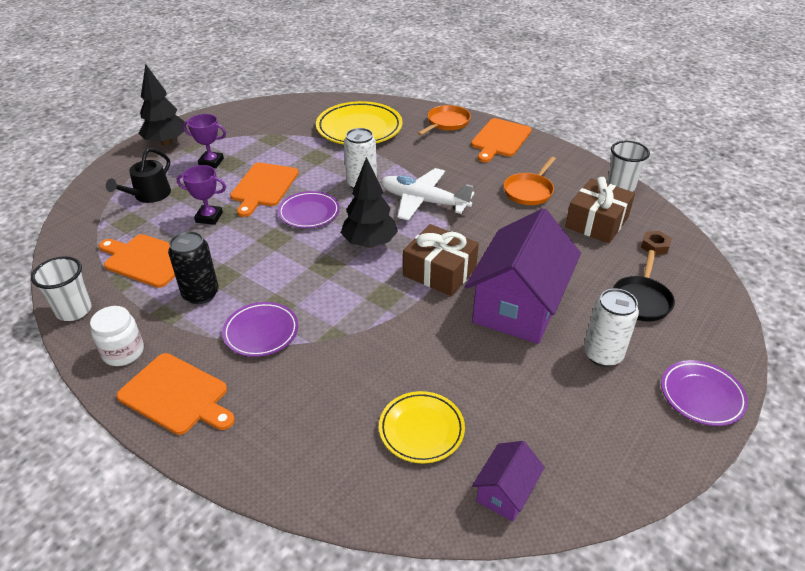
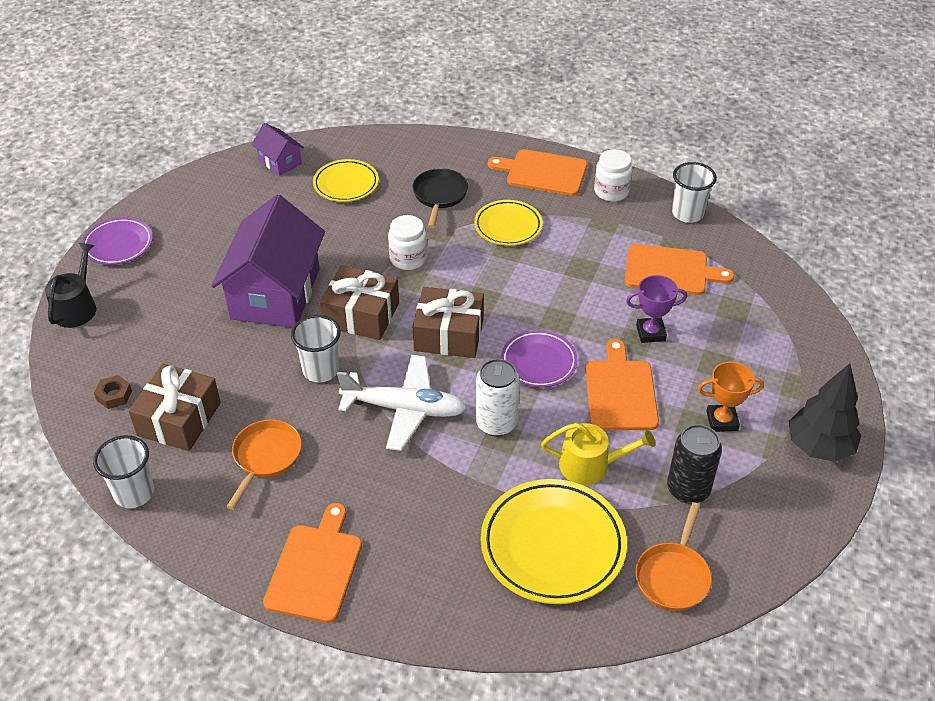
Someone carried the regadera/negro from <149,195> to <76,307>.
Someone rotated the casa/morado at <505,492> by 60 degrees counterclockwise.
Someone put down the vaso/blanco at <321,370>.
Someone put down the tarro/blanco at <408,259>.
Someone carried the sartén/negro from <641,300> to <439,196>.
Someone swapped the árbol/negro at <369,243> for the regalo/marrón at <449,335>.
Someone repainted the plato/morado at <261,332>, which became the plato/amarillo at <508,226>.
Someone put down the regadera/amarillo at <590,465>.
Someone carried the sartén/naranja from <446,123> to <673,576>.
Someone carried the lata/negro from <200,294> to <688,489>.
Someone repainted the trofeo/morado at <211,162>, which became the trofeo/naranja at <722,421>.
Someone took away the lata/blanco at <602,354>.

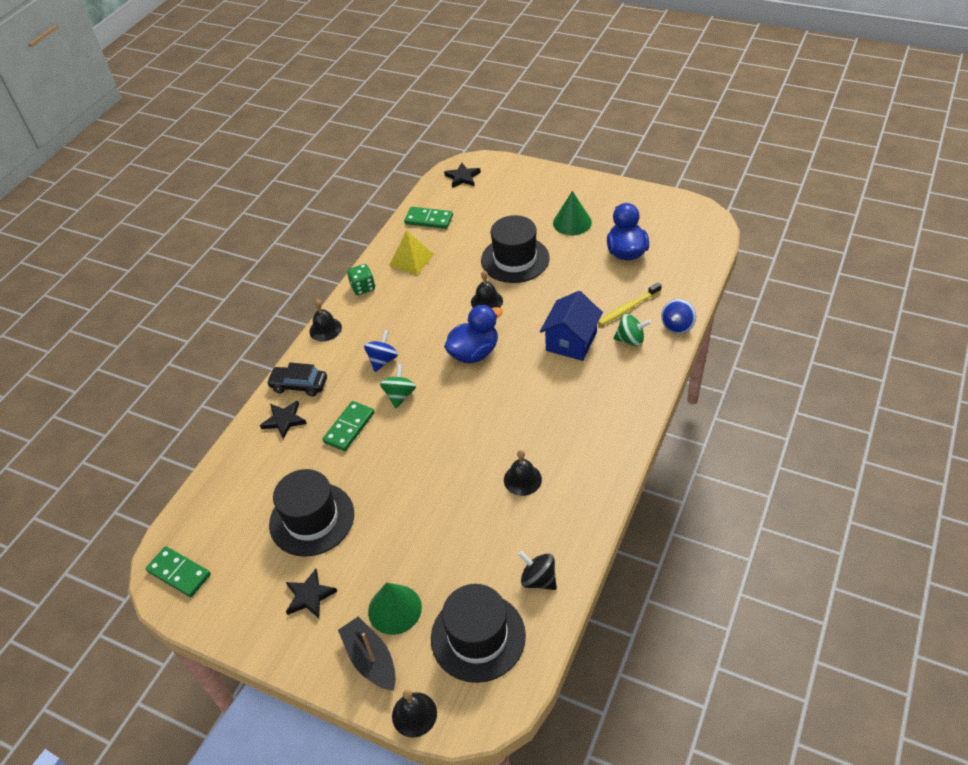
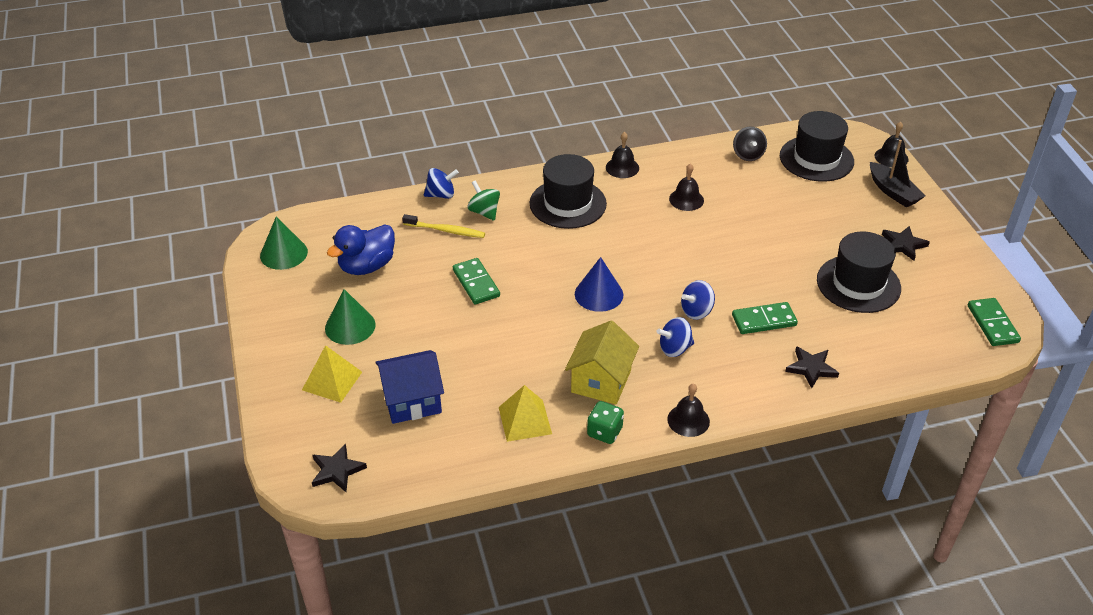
Someone carried the cono/verde from <394,609> to <283,253>.
Someone put down the pirámide/amarillo at <332,380>.
Someone carried the casa/azul from <571,342> to <412,401>.
Someone carried the ficha de dominó/verde from <429,219> to <476,283>.
Someone carried the sombrero/negro from <515,259> to <568,204>.
Someone put down the casa/amarillo at <601,381>.
Someone swapped the pato/azul at <474,353> for the cono/azul at <599,294>.
Someone carried the campana/negro from <486,301> to <622,167>.
Someone repainted the peonza/verde at <400,395>, which became the peonza/azul at <696,311>.
Someone rotated the barco/negro at <370,659> by 45 degrees counterclockwise.
Someone took away the coche/negro at <299,385>.

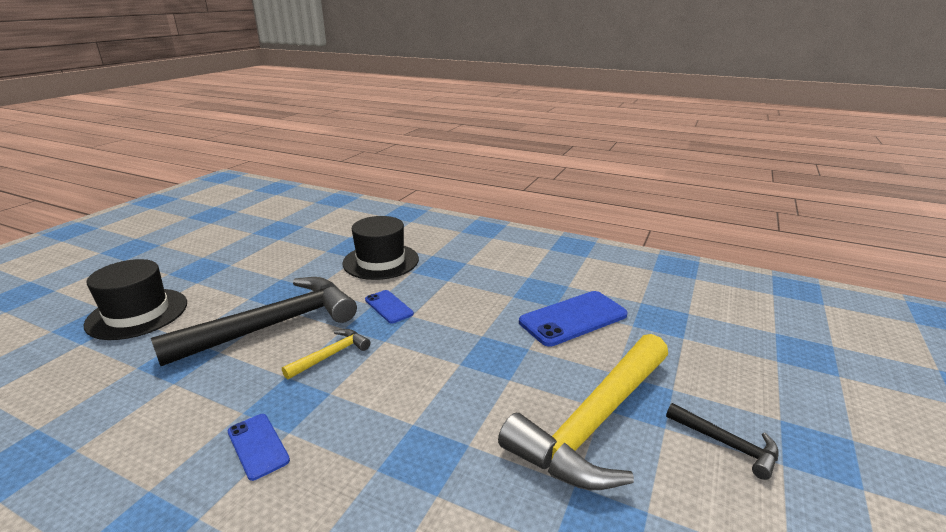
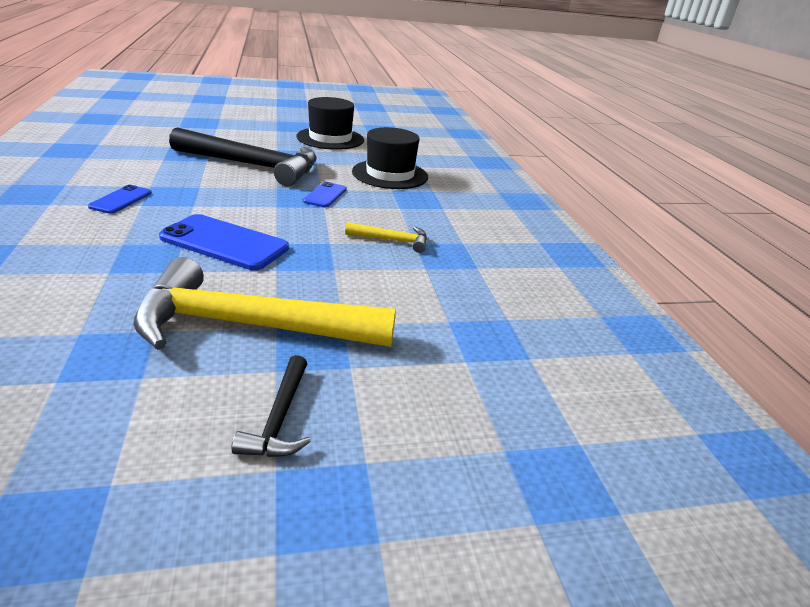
Someone carried the móvil/azul from <573,318> to <224,243>.
Someone carried the sombrero/negro from <137,313> to <330,138>.
Someone carried the martillo/amarillo from <331,355> to <392,240>.

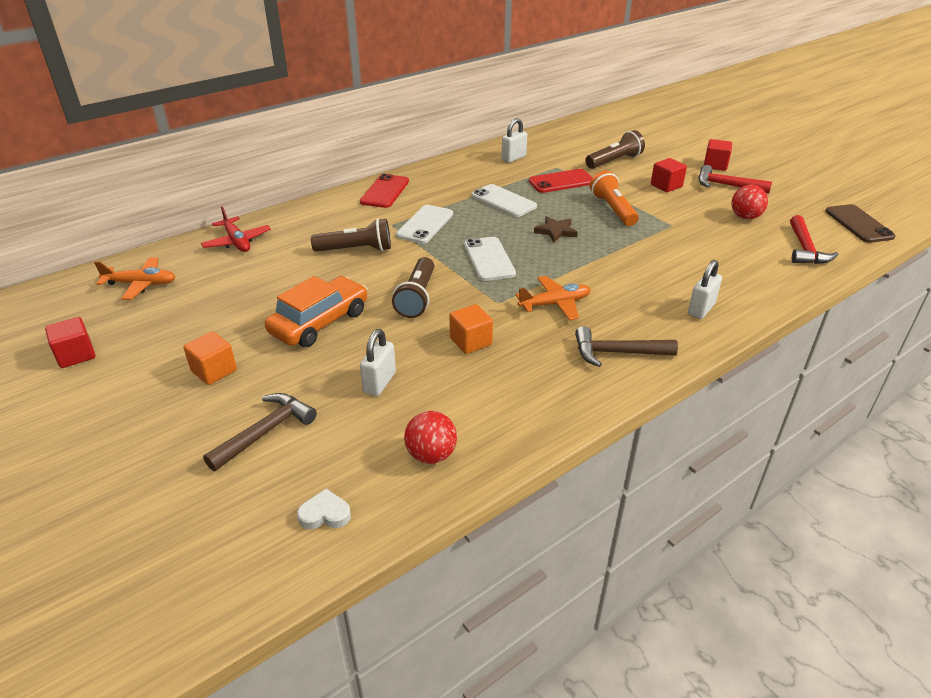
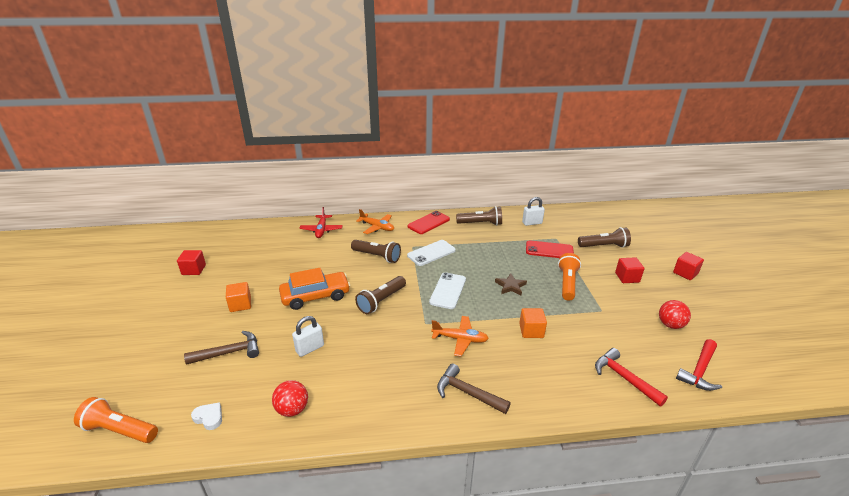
Someone put down the lámpara de mano/naranja at <120,430>.
Someone carried the avión/naranja from <141,284> to <377,227>.
Someone put down the lámpara de mano/marrón at <480,223>.
Someone carried the cubo/naranja from <470,341> to <531,331>.
Someone carried the martillo/rojo from <726,185> to <624,378>.
Someone took away the móvil/blanco at <503,201>.
Someone took away the candado/blanco at <701,309>.
Someone took away the móvil/marrón at <858,224>.

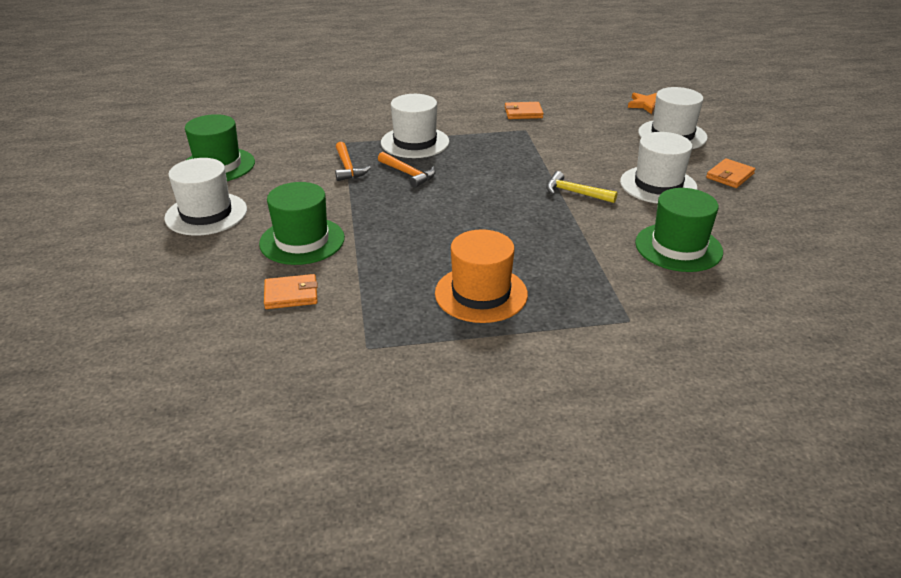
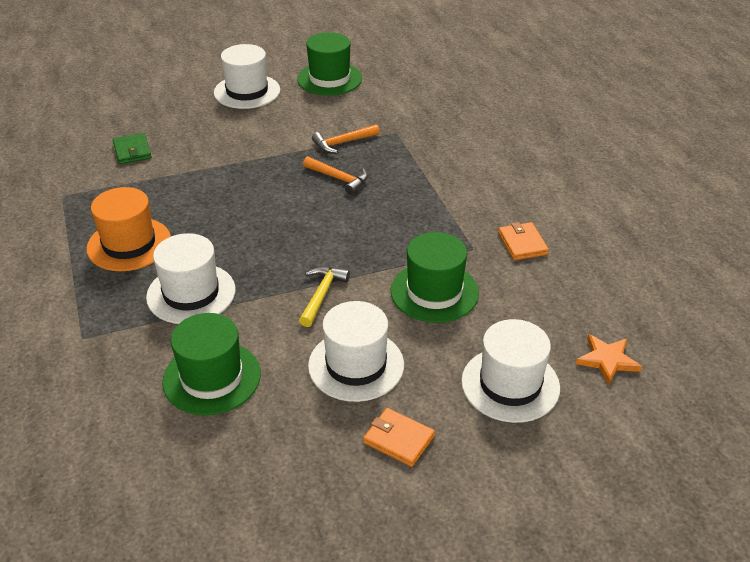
Someone repainted the cartera/naranja at <291,294>, which became the cartera/verde at <132,151>.
Someone carried the sombrero/blanco from <415,142> to <191,293>.
Someone rotated the martillo/naranja at <408,174> by 90 degrees counterclockwise.
Someone carried the sombrero/verde from <302,241> to <434,292>.

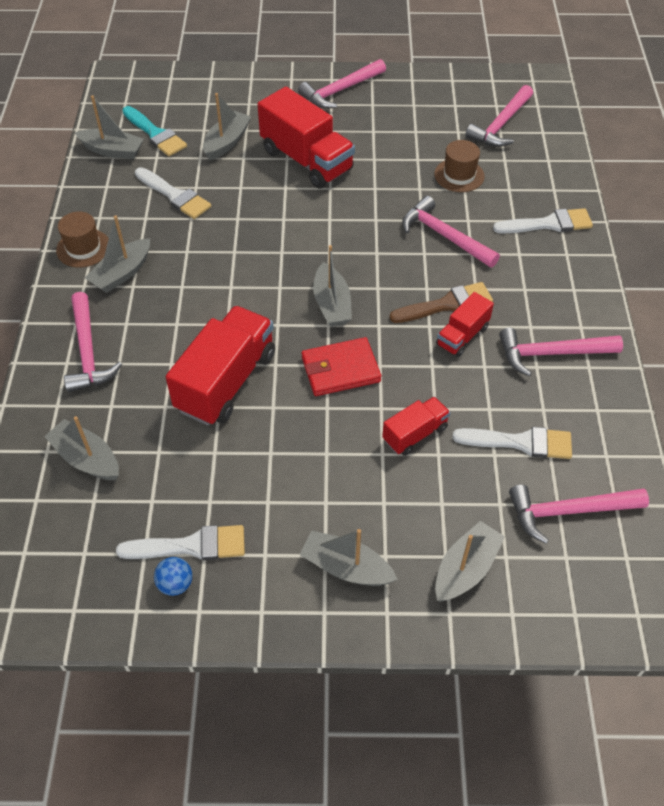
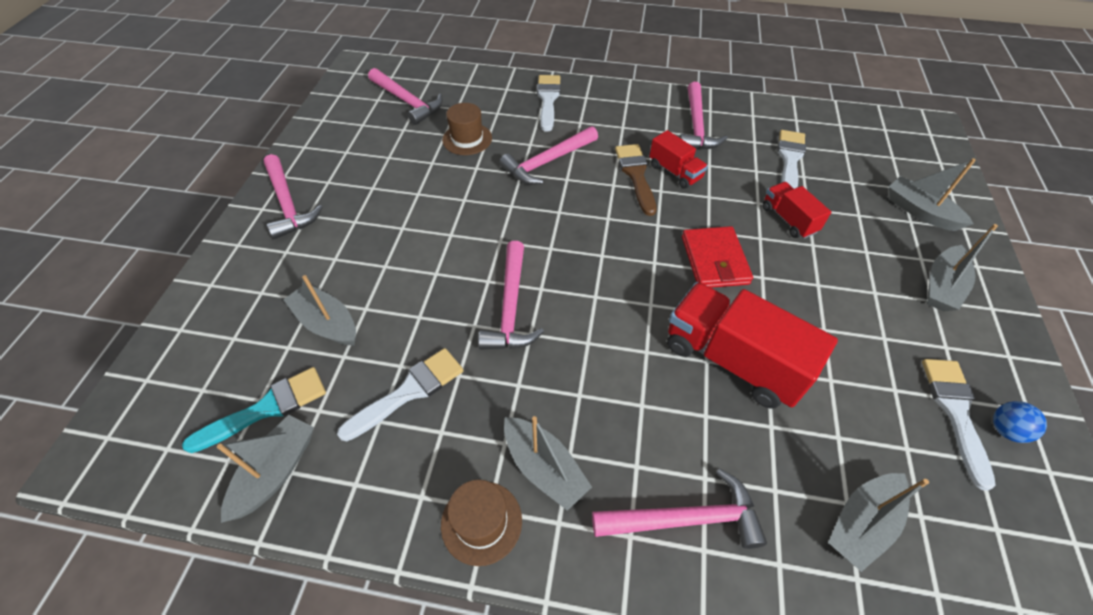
Someone carried the martillo/rosa from <568,511> to <510,307>.
Someone took away the camión/rojo at <306,160>.
Someone took away the barco/gris at <332,304>.

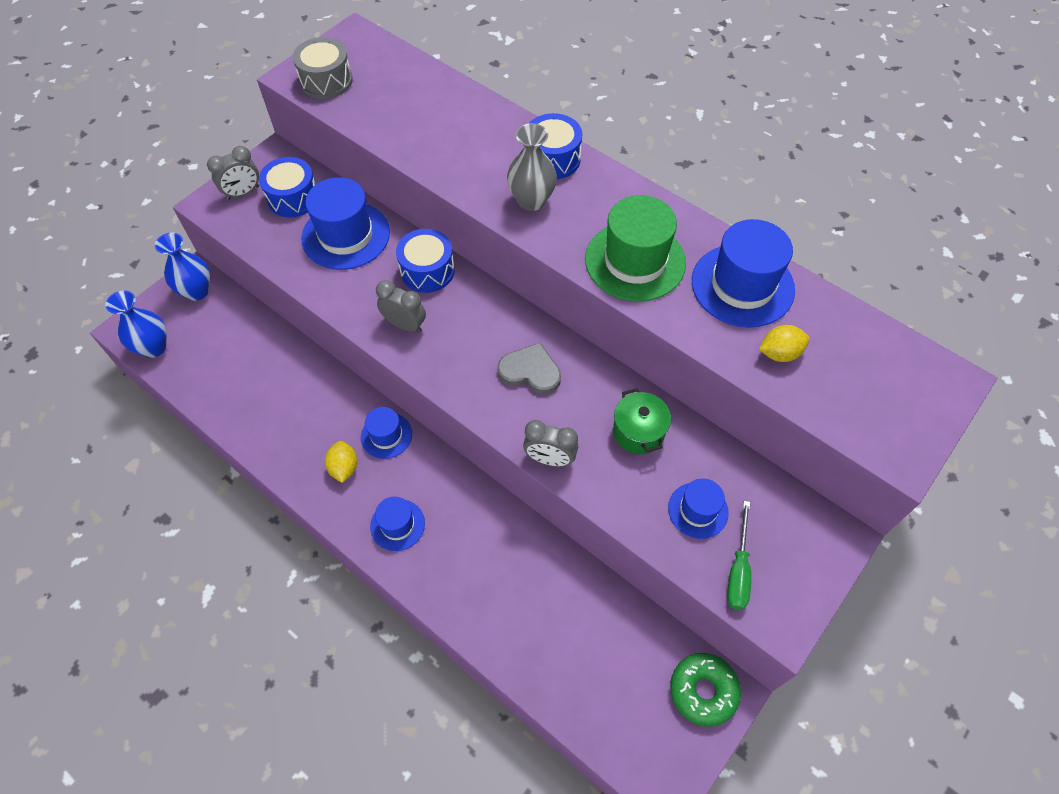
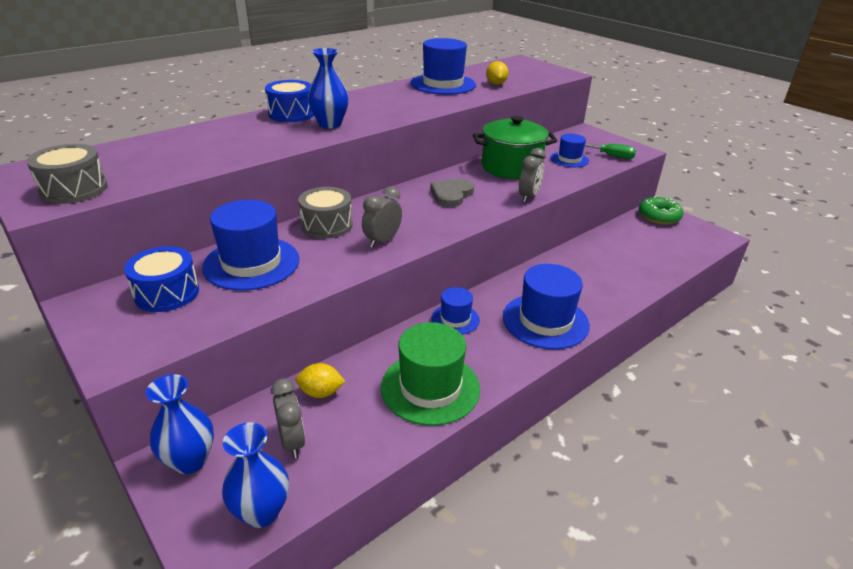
Someone carried the despertador/gris from <243,193> to <292,442>.
Someone carried the limón/amarillo from <344,468> to <321,392>.
Someone repainted the tambor/azul at <427,271>, which became the tambor/gris at <327,225>.
Someone repainted the florero/gris at <531,200>, which became the florero/azul at <330,124>.
Someone carried the sombrero/verde from <635,261> to <430,387>.
Someone scaled the olla/verde at <638,432> by 1.68.
Someone scaled the sombrero/azul at <397,525> by 1.78.

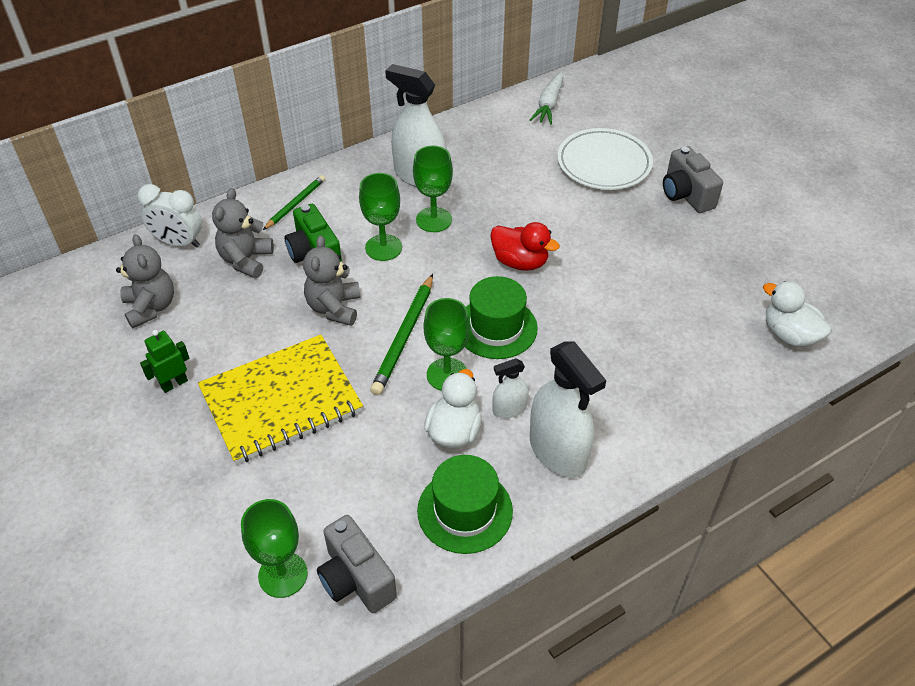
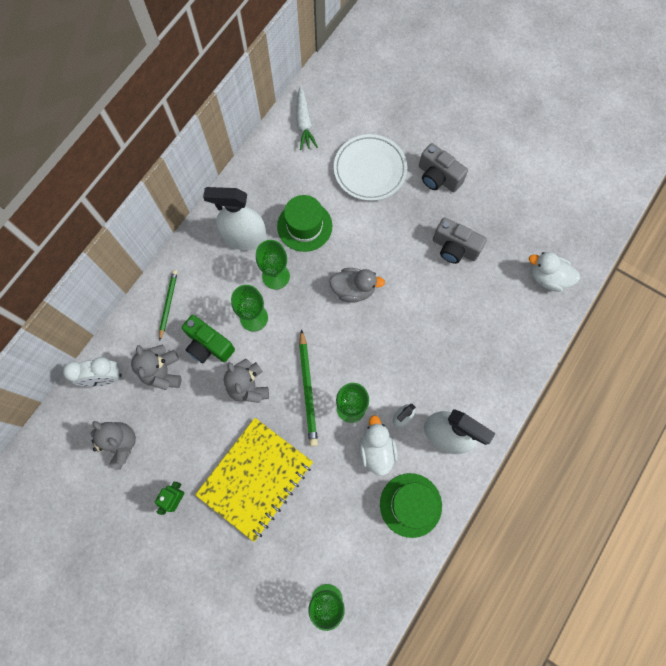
Someone carried the sombrero/verde from <496,328> to <304,226>.
Someone repainted the pato/rojo at <520,262>, which became the pato/gris at <353,290>.
Someone carried the cámara/gris from <356,579> to <454,248>.

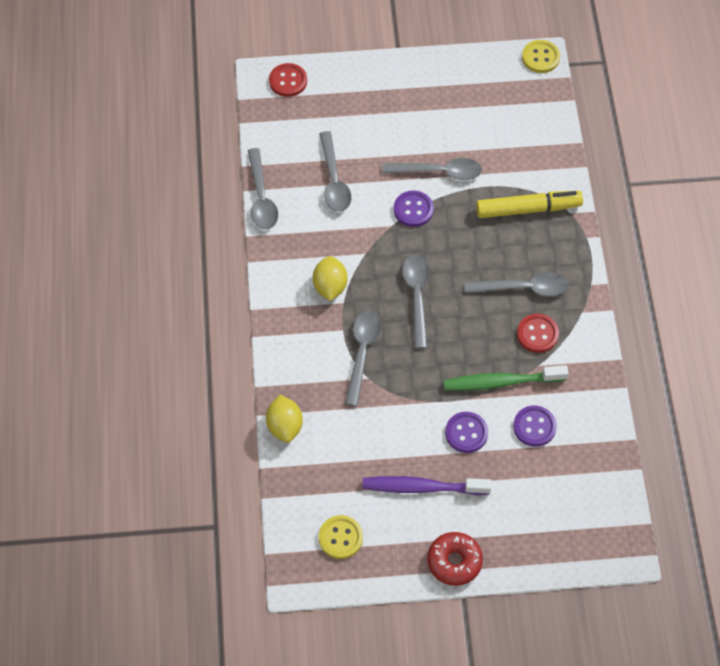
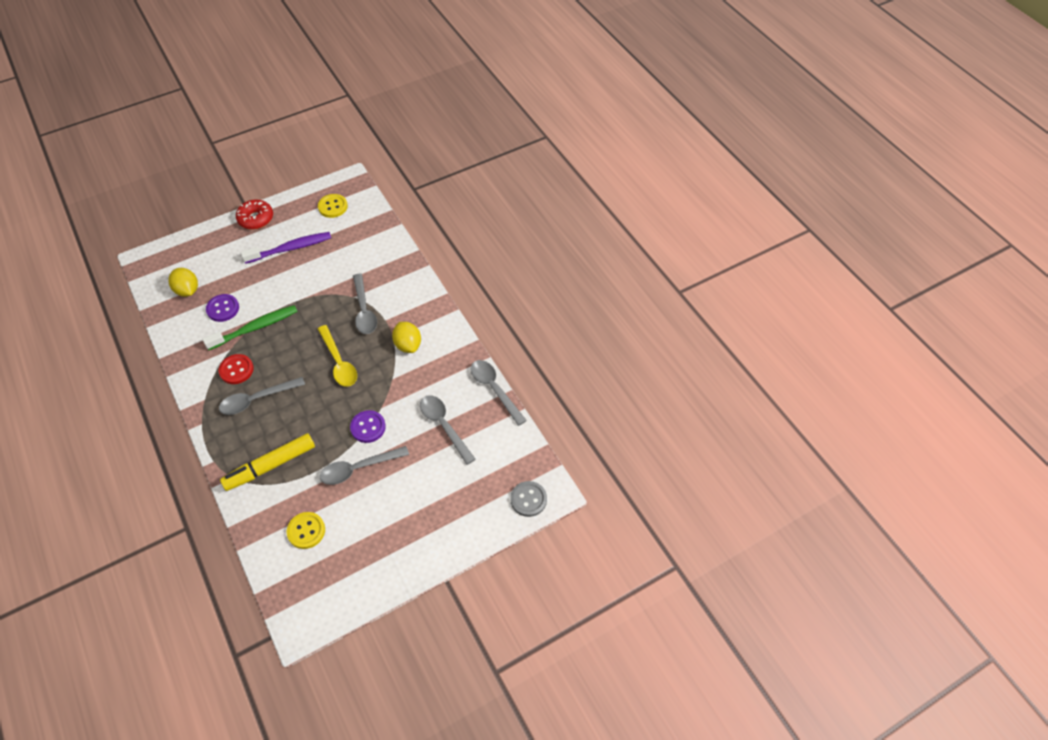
Someone carried the limón/amarillo from <285,426> to <187,290>.
Someone carried the botón/amarillo from <540,57> to <306,531>.
Someone repainted the cuchara/gris at <417,297>, which became the cuchara/amarillo at <339,362>.
Someone repainted the botón/rojo at <288,81>, which became the botón/gris at <528,499>.
Someone took away the botón/morado at <466,433>.

